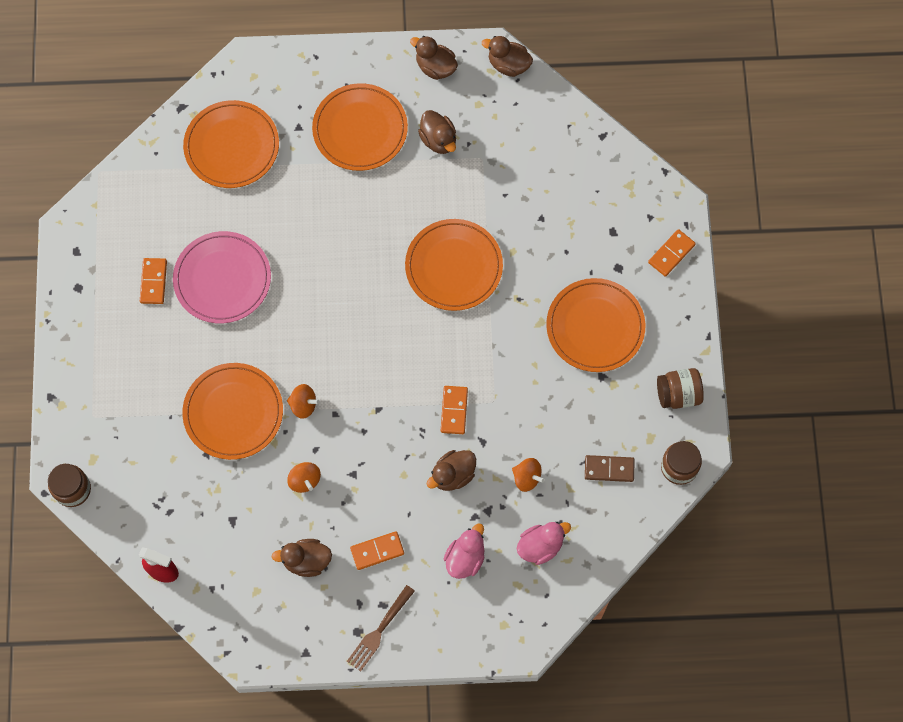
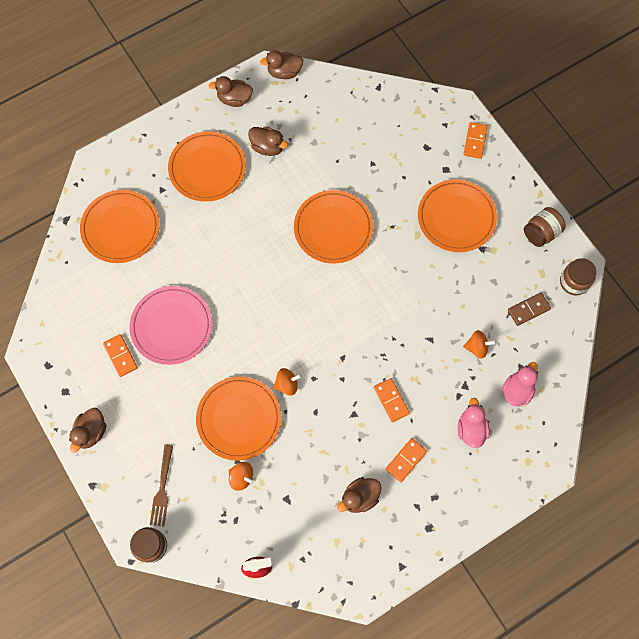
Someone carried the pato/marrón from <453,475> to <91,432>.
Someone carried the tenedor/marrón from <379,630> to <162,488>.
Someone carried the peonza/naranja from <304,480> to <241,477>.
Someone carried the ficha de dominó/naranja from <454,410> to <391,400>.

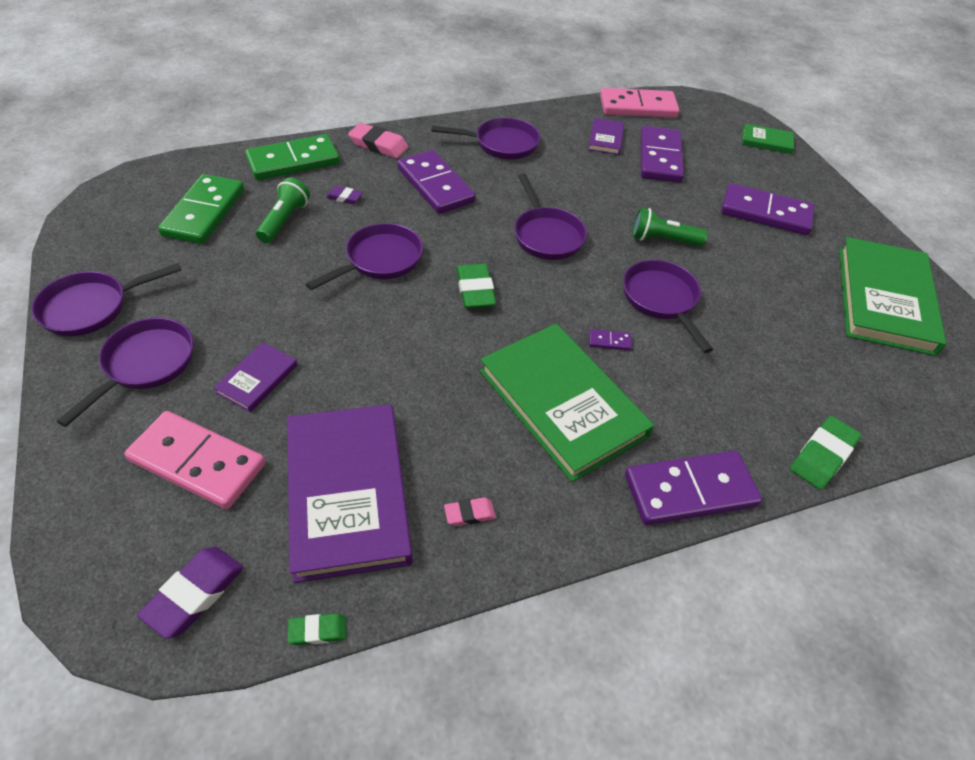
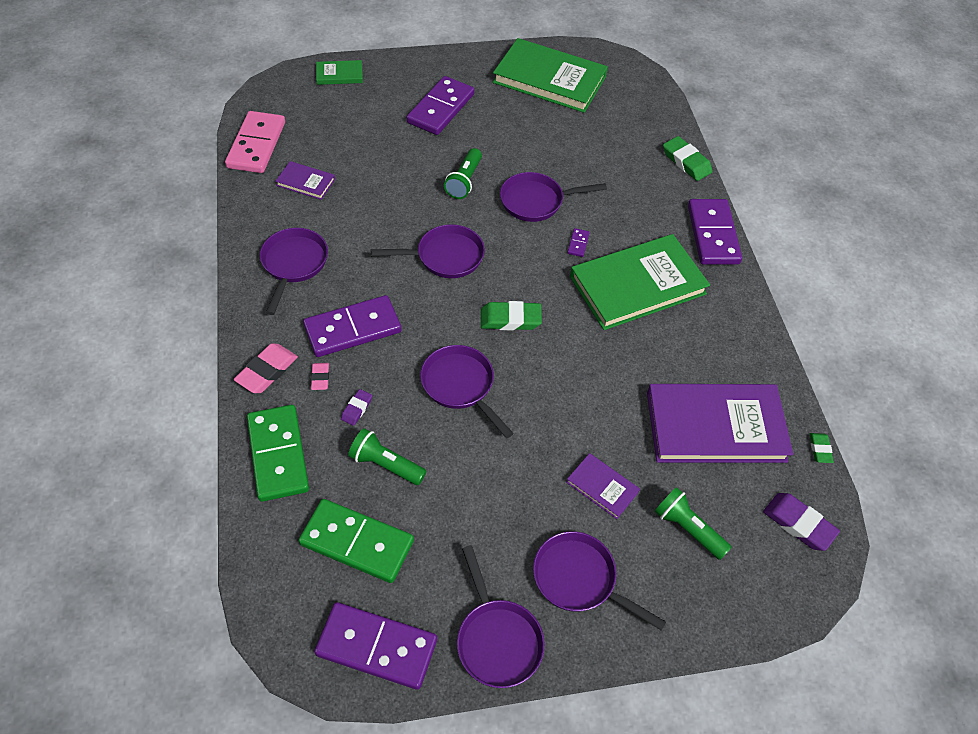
Someone carried the goma de borrar/rosa from <469,514> to <320,378>.
Someone carried the ficha de dominó/morado from <660,158> to <377,647>.
Someone rotated the libro/verde at <766,141> by 60 degrees clockwise.
Someone swapped the ficha de dominó/rosa at <198,462> for the lámpara de mano/verde at <688,529>.

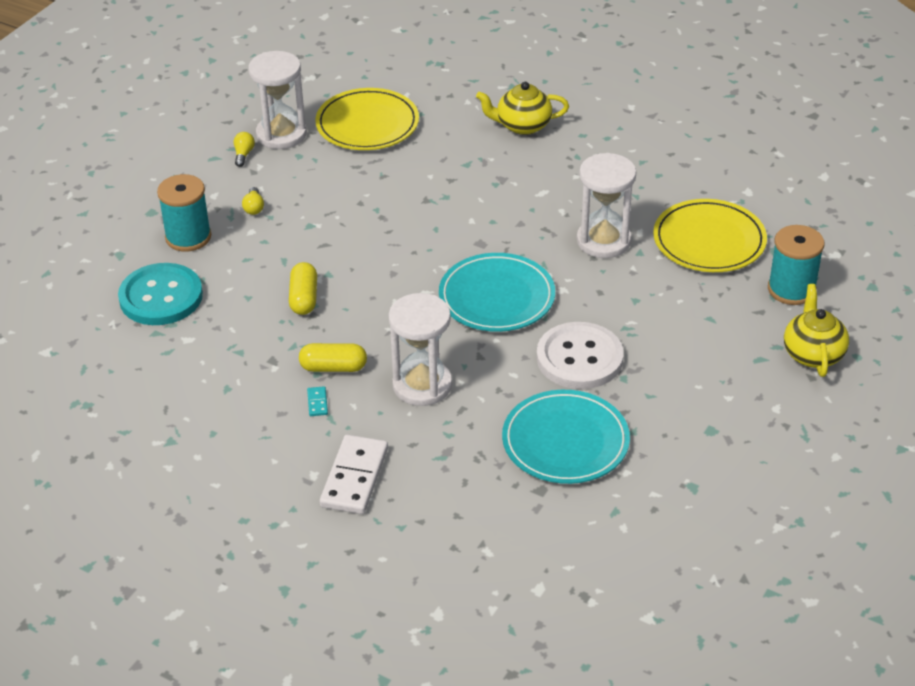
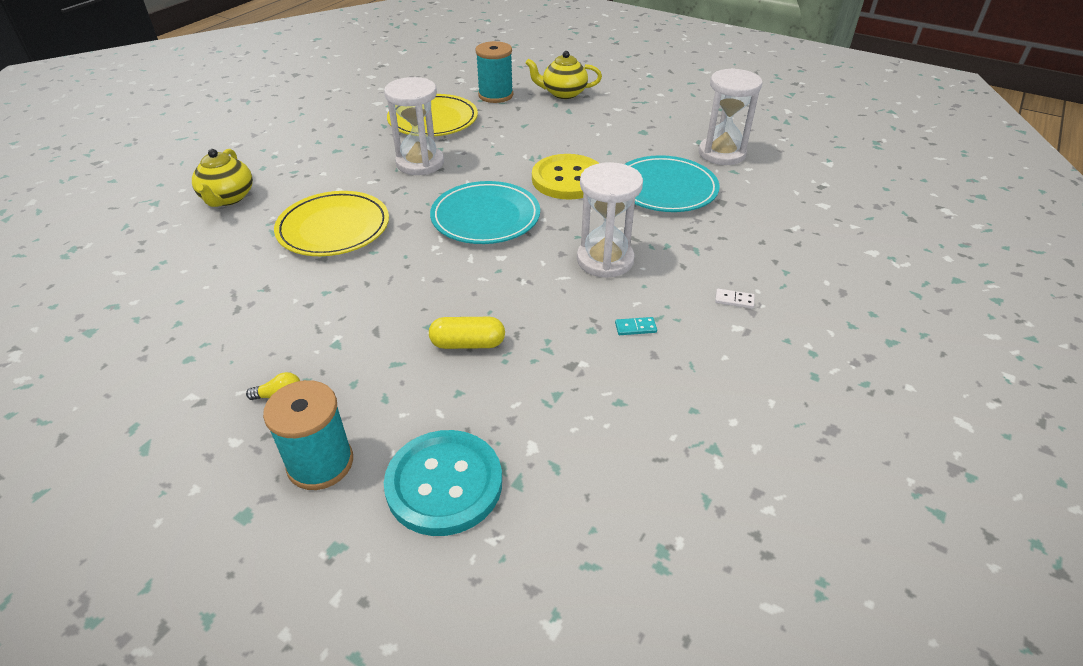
Someone carried the plato/amarillo from <367,124> to <333,228>.
Someone repainted the botón/blanco at <579,358>, which became the botón/amarillo at <568,179>.
Someone carried the reloj de arena/blanco from <281,134> to <722,153>.
Someone scaled the ficha de dominó/blanco at <354,477> by 0.42.
Someone took away the bombilla/amarillo at <243,154>.
Someone took away the cápsula/amarillo at <333,367>.

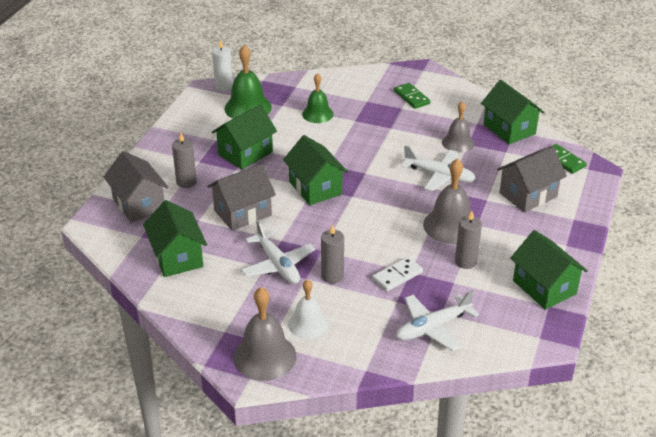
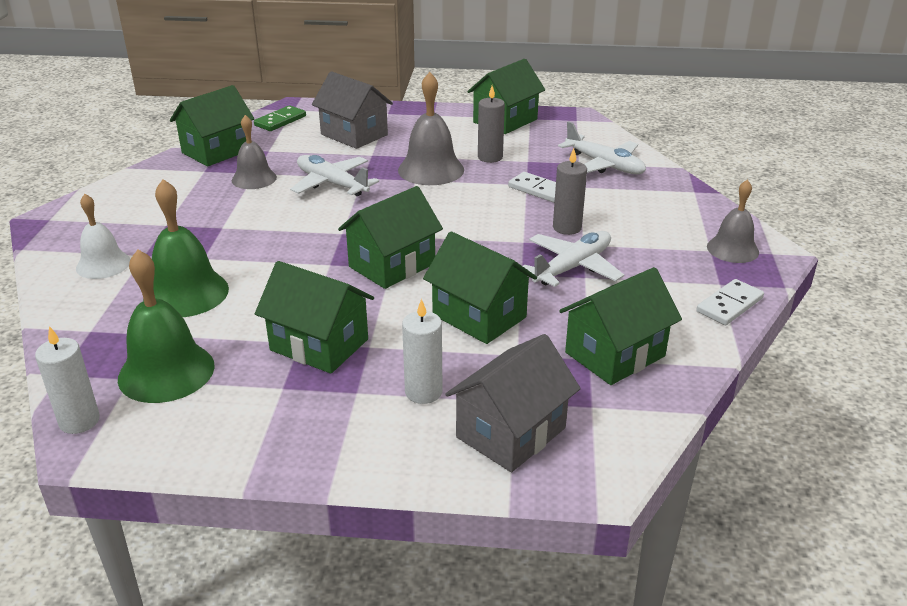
Someone carried the campana/blanco from <308,324> to <103,264>.
Someone scaled the campana/verde at <317,114> by 1.52.
Someone rotated the avión/blanco at <439,175> by 60 degrees counterclockwise.
Someone repainted the vela/gris at <186,182>, which became the vela/blanco at <423,392>.
Someone repainted the casa/gris at <242,213>, which became the casa/verde at <479,316>.
Someone put down the ficha de dominó/blanco at <729,305>.
Someone scaled the campana/gris at <265,356> by 0.66.
Someone took away the ficha de dominó/verde at <411,97>.

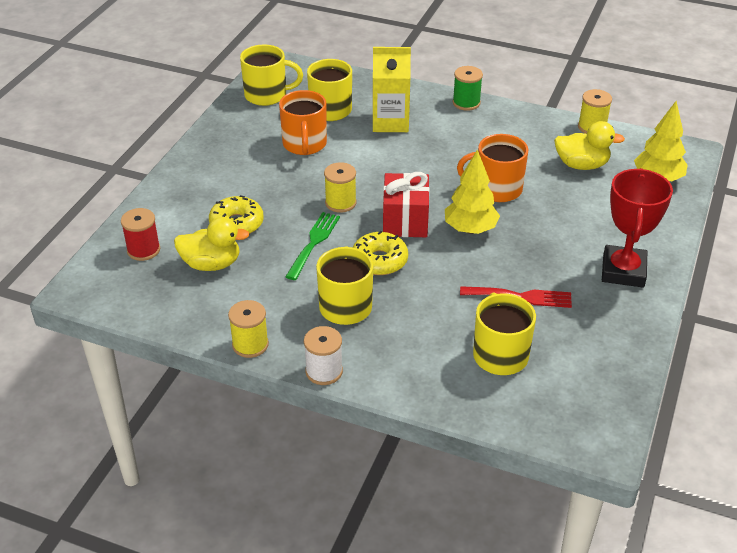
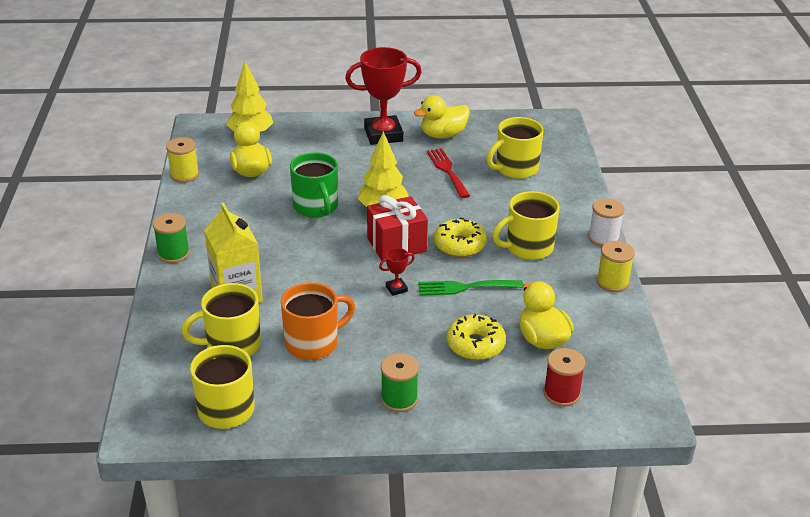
Someone repainted the taza/naranja at <496,189>, which became the taza/verde at <316,207>.
Someone swapped the carrete/amarillo at <340,203> for the trofeo/rojo at <396,289>.
Someone put down the carrete/verde at <399,399>.
Someone put down the pato/amarillo at <443,135>.

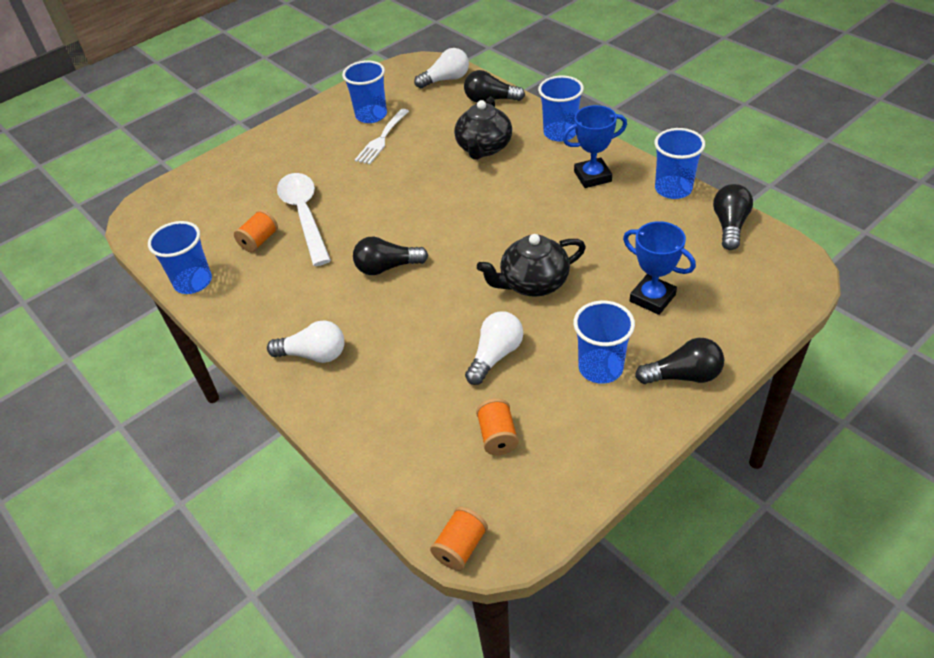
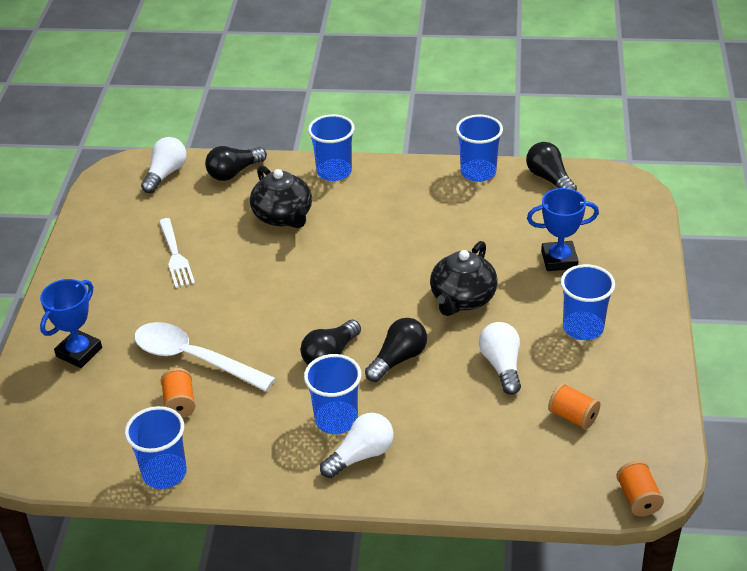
Someone carried the trofeo/azul from <592,176> to <79,352>.
Someone carried the vaso/azul from <371,115> to <336,419>.
Someone carried the bombilla/negro from <683,376> to <398,359>.

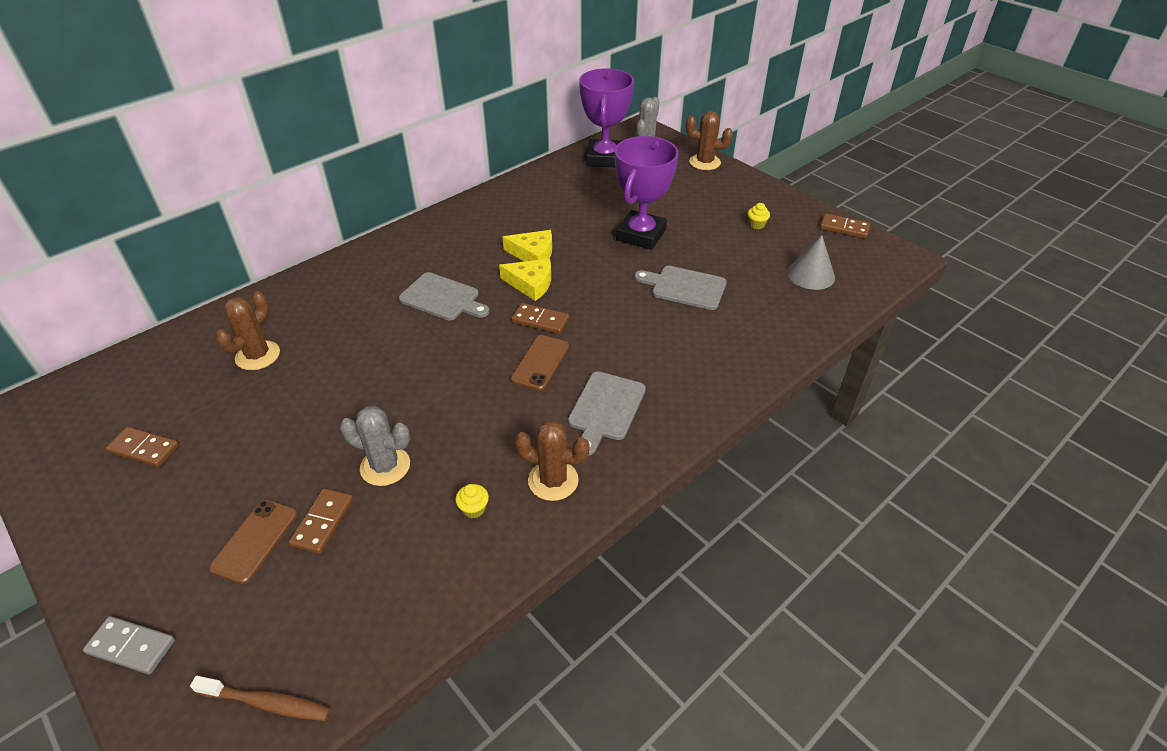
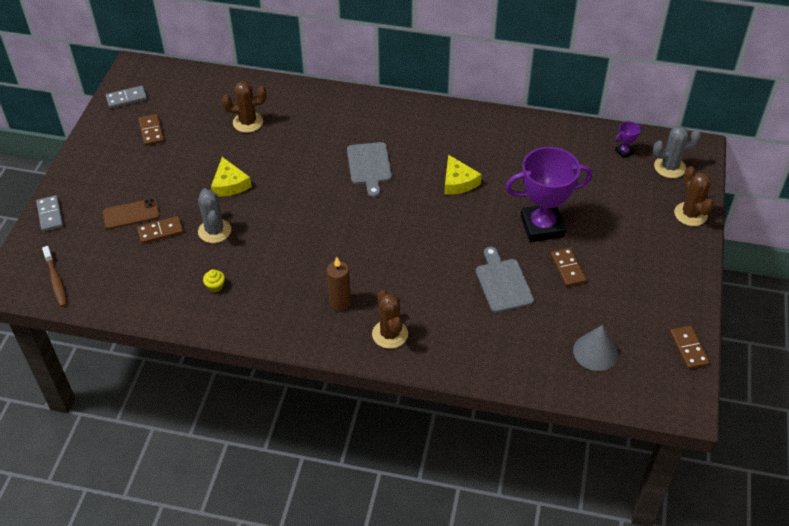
Someone put down the ficha de dominó/gris at <126,98>.
Someone carried the queso/amarillo from <531,284> to <229,184>.
Someone swapped the tabla de cortar/gris at <605,409> for the vela/marrón at <340,303>.
Someone carried the cactus/marrón from <553,480> to <390,334>.
Someone carried the ficha de dominó/marrón from <540,320> to <567,268>.
Someone scaled the trofeo/morado at <604,158> by 0.40.
Someone took away the móvil/marrón at <540,362>.
Someone took away the magdalena/amarillo at <756,225>.

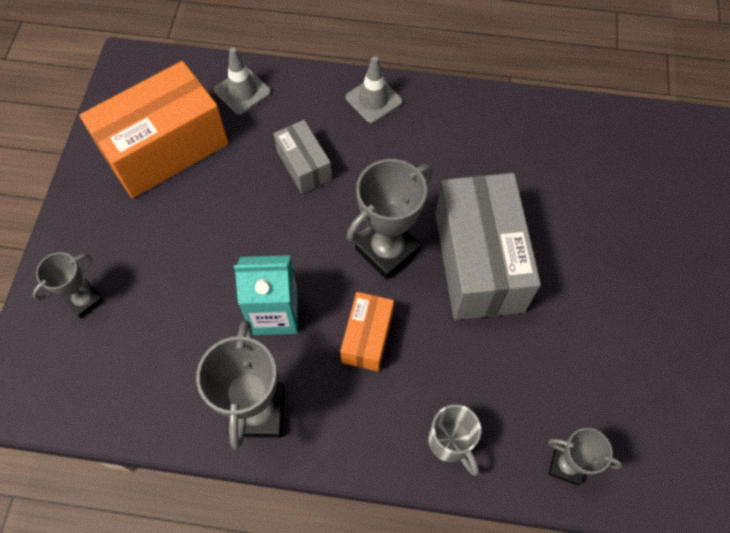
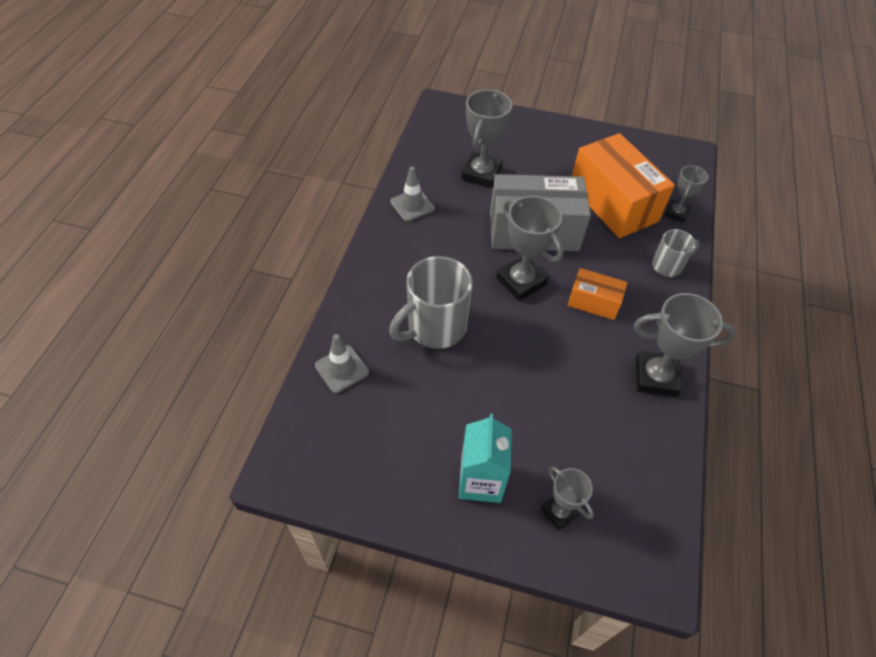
Someone swapped the caja/gris at <304,166> for the taza/gris at <434,328>.
Someone carried the cono de tráfico/gris from <373,100> to <412,205>.
Someone carried the cartón de leche/turquesa from <275,313> to <480,480>.
Someone put down the trofeo/gris at <481,174>.
Someone carried the caja/naranja from <165,149> to <613,203>.

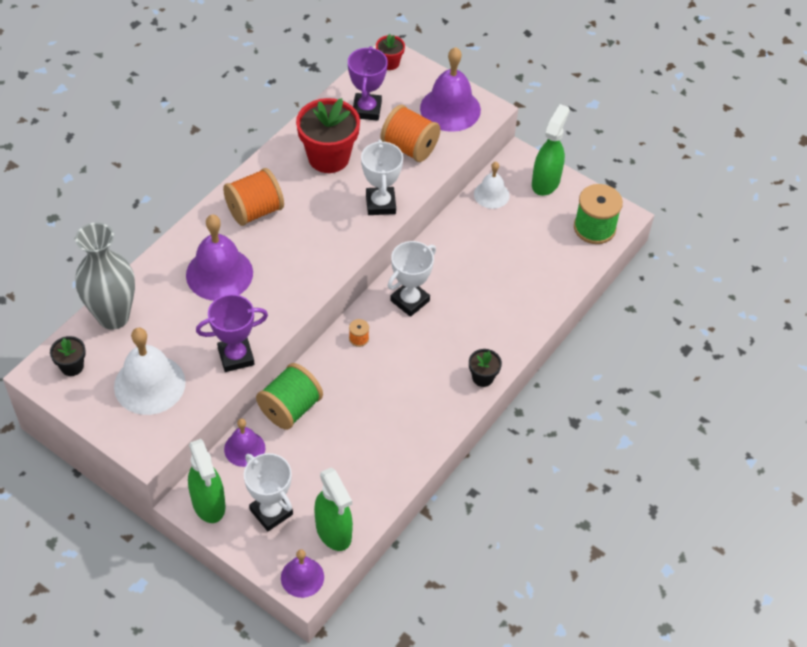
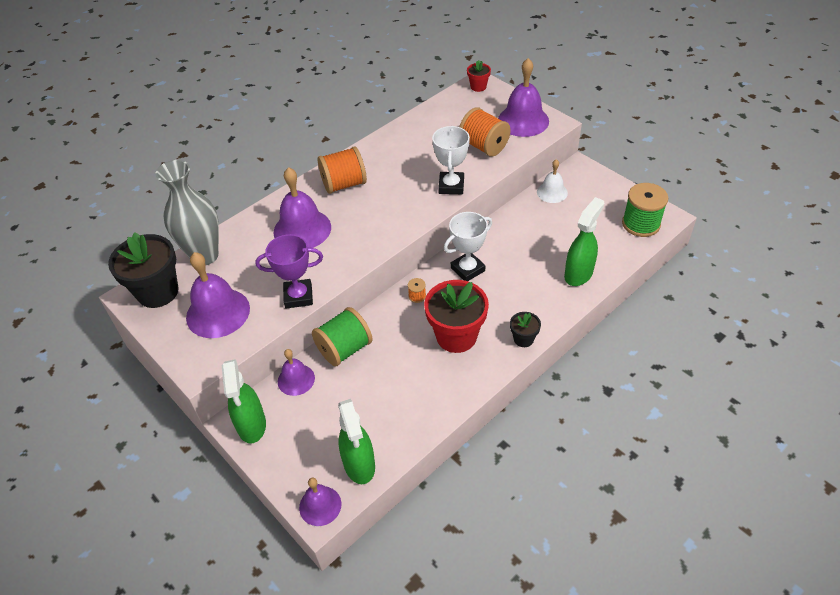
Someone scaled the maceta/negro at <72,366> by 2.04.
Someone repainted the campana/blanco at <149,384>, which became the campana/morado at <218,312>.
Someone carried the maceta/rojo from <328,157> to <456,336>.
Someone carried the pulverizador/verde from <546,182> to <578,274>.
Someone took away the trofeo/blanco at <271,512>.
Someone took away the trofeo/morado at <366,110>.

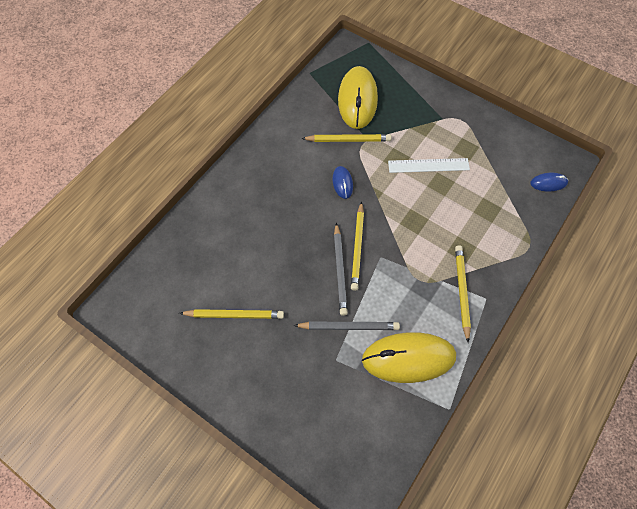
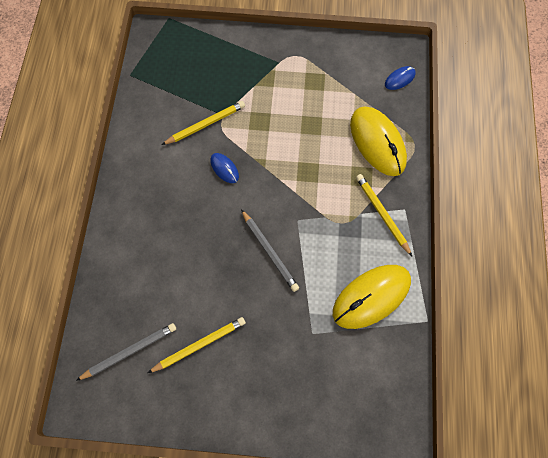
Someone carried the lápiz/gris from <349,327> to <130,352>.
Someone carried the ratón/amarillo from <357,100> to <377,142>.
Someone took away the lápiz/amarillo at <357,248>.
Someone took away the regla/blanco at <428,165>.

